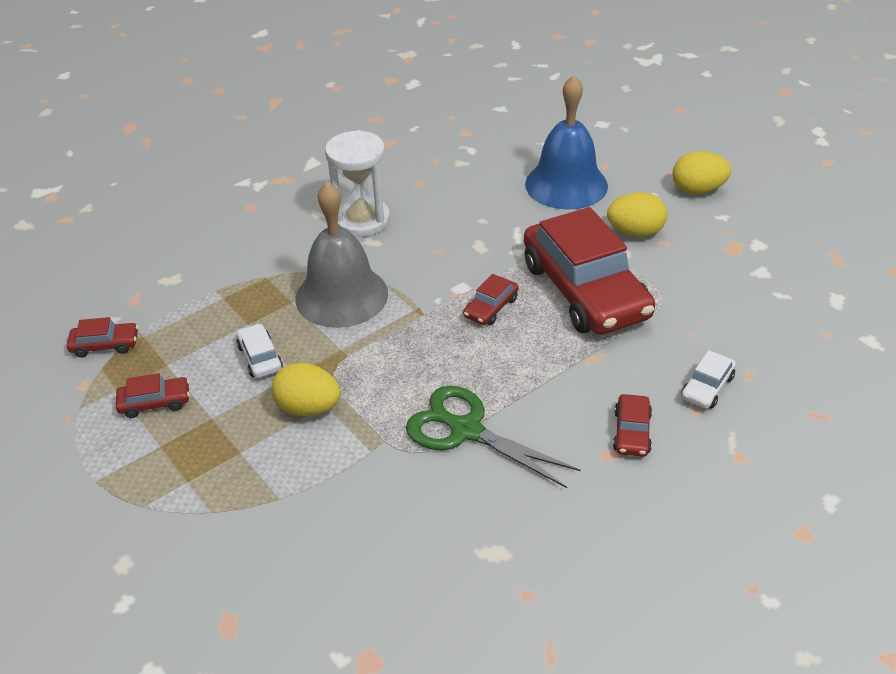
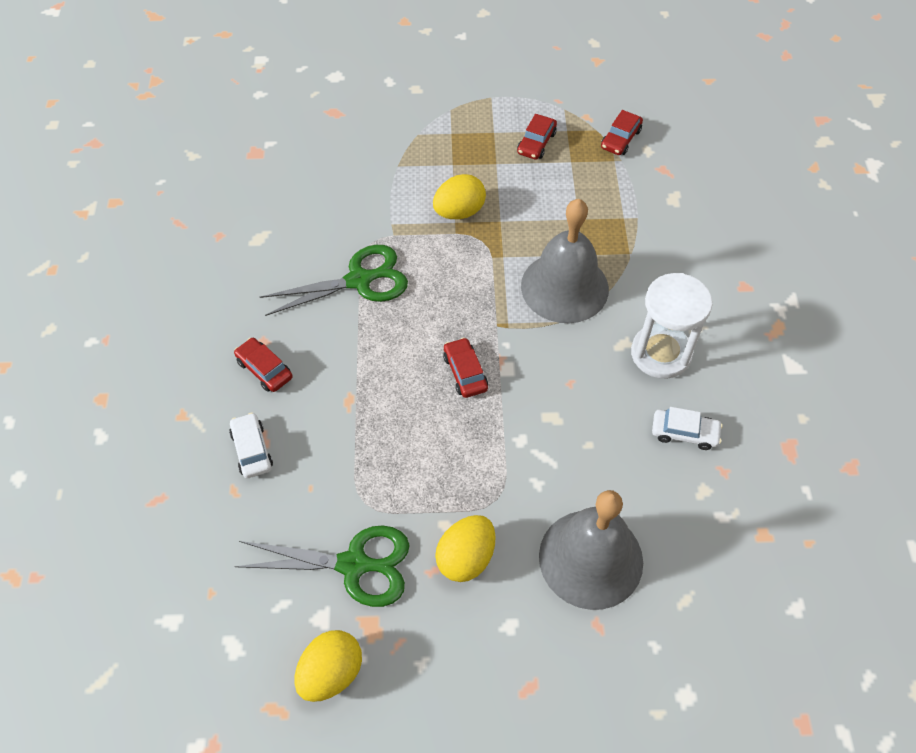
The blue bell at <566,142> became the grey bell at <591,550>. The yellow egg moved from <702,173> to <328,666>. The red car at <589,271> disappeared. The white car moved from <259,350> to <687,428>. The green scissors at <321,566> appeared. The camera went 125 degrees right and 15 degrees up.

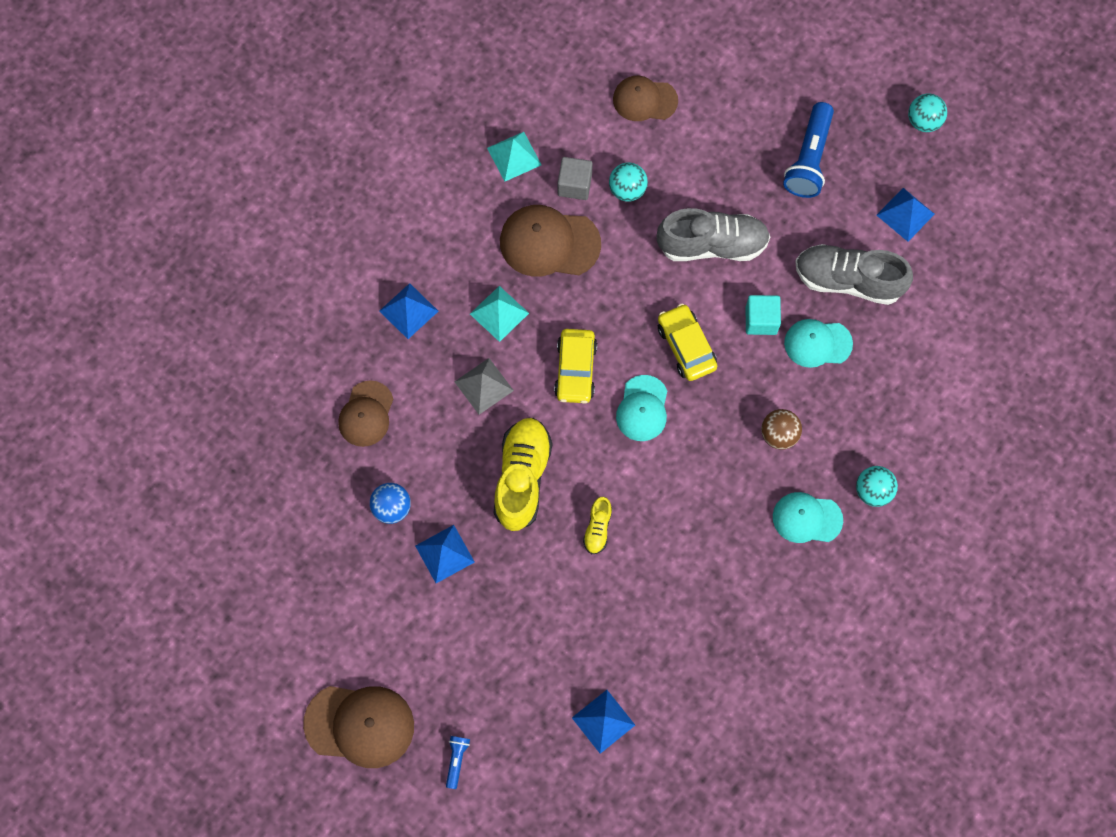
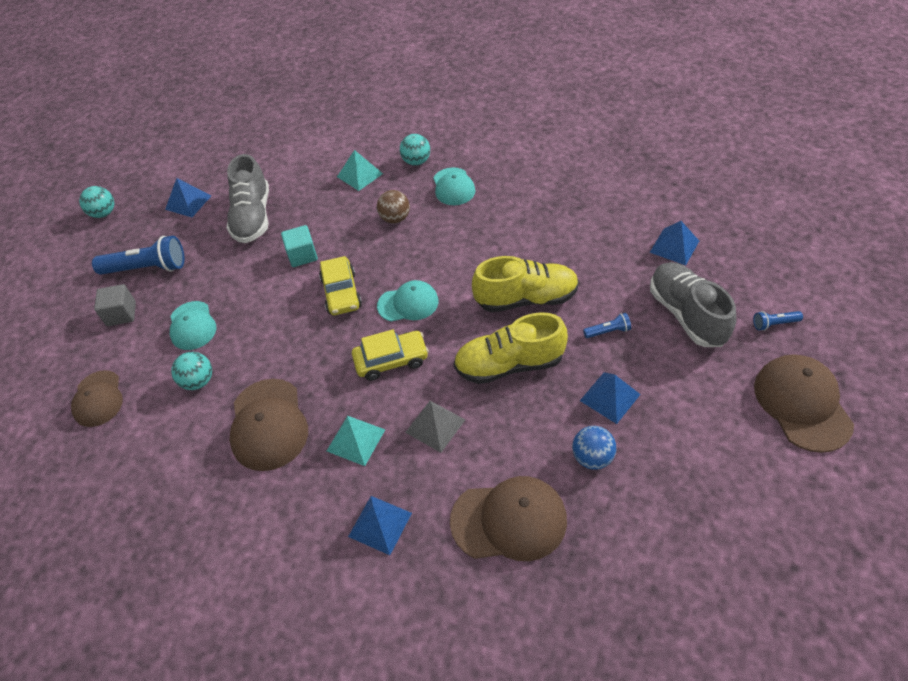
The turquoise pyramid moved from <514,157> to <360,170>. The grey cube moved from <575,178> to <115,305>. The grey shoe moved from <713,234> to <693,304>. The yellow car at <687,342> turned 60 degrees counterclockwise. The turquoise cap moved from <818,343> to <193,325>. The brown cap at <365,413> changed to 1.52 times the size. The yellow shoe at <597,525> changed to 2.09 times the size. The blue flashlight at <607,325> appeared. The camera went 105 degrees left and 20 degrees down.

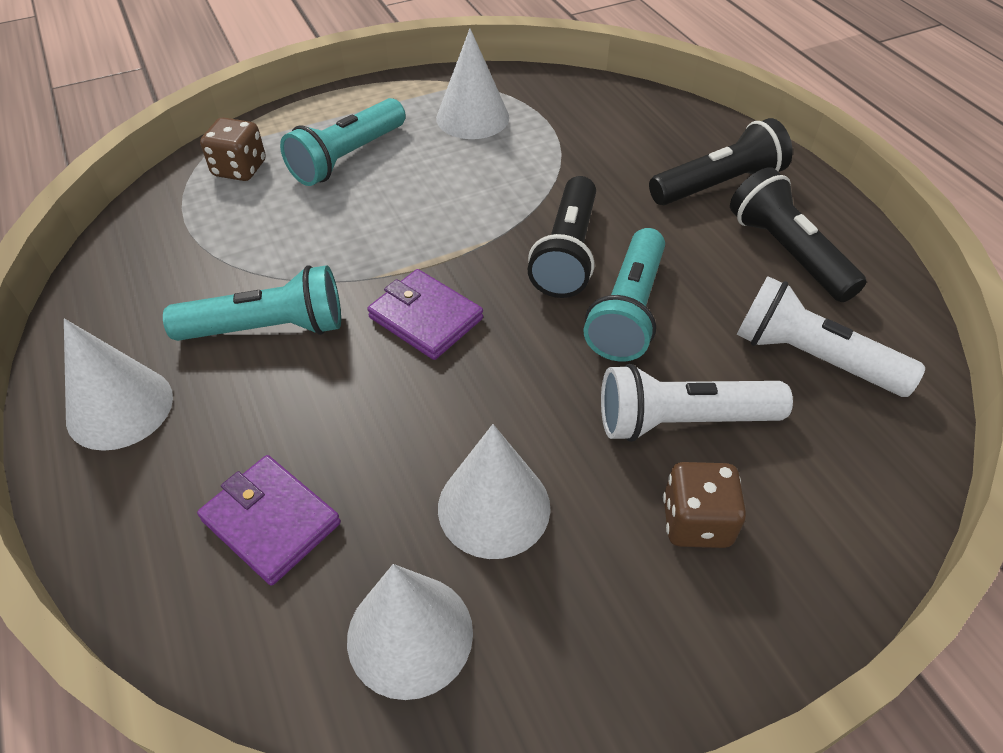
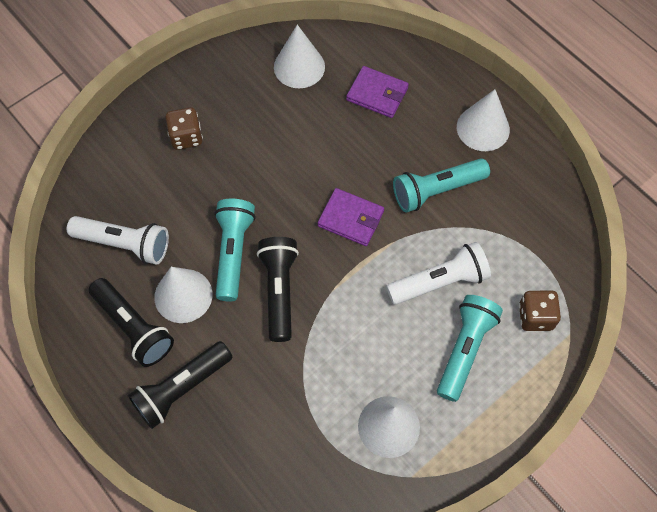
The white flashlight moved from <697,403> to <438,273>. The white cone moved from <494,491> to <183,295>. The camera went 165 degrees right and 15 degrees up.

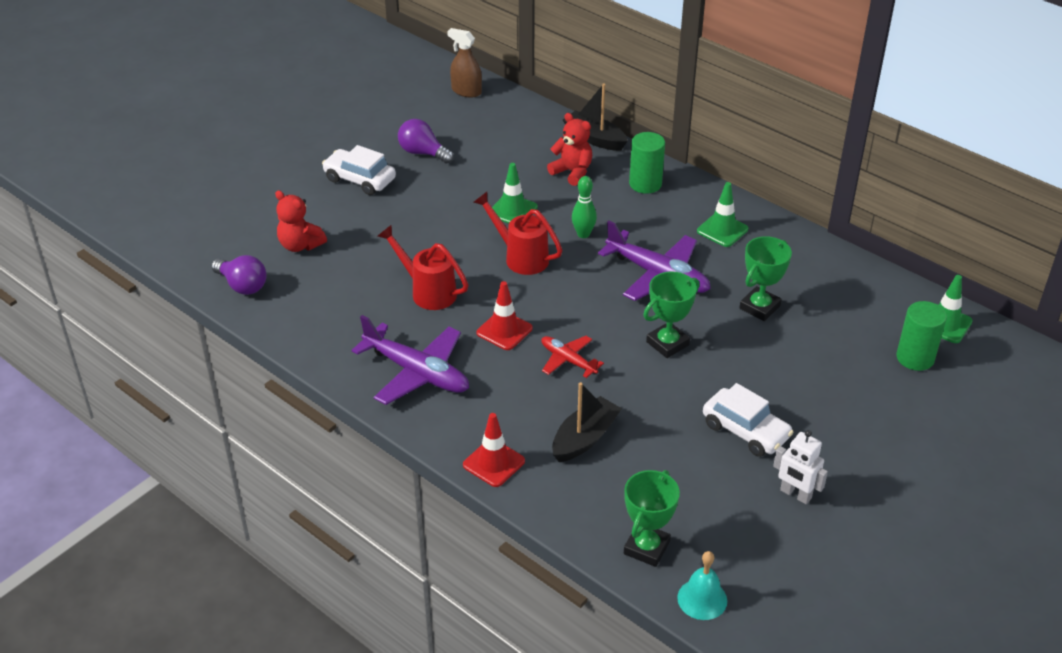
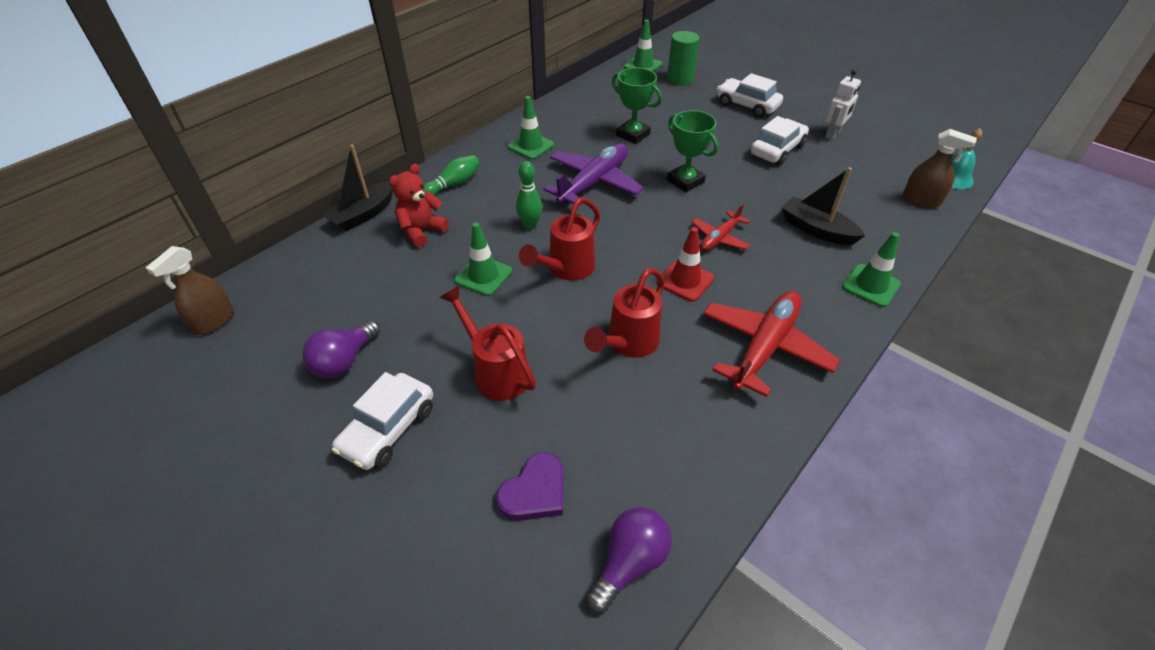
The green cylinder at <647,163> was replaced by the green bowling pin at <452,175>. The red teddy bear at <301,221> was replaced by the purple heart at <530,486>. The purple plane at <410,360> became the red plane at <771,344>. The red traffic cone at <494,450> became the green traffic cone at <871,269>. The green trophy at <652,518> was replaced by the brown spray bottle at <940,169>. The white car at <750,95> appeared. The red watering can at <488,343> appeared. The camera went 90 degrees left and 5 degrees up.

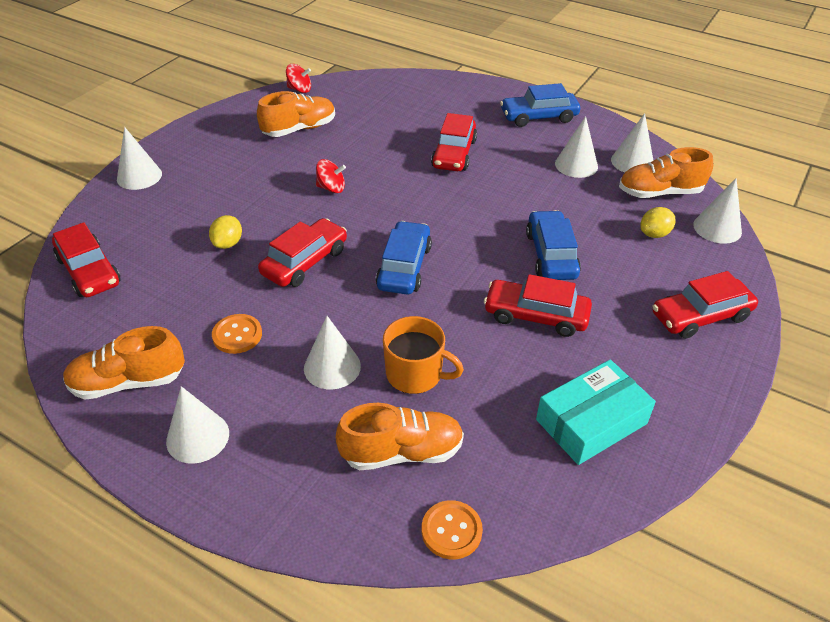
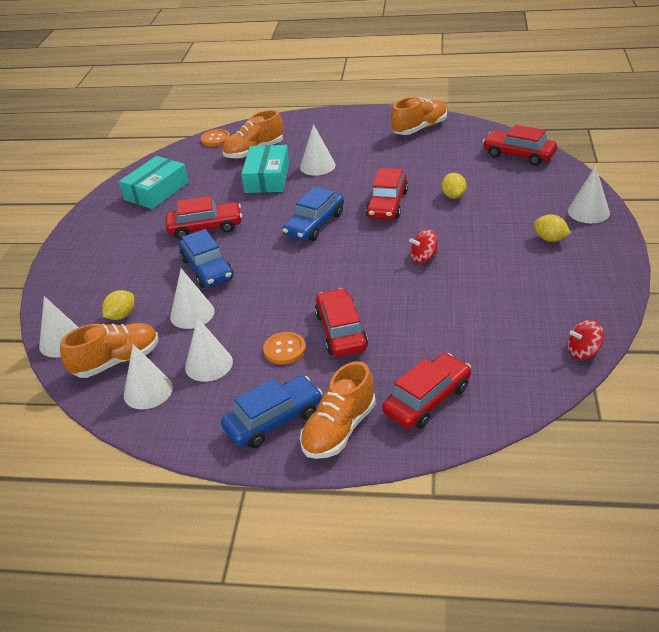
The orange shoe moved from <296,114> to <338,410>. The blue car at <404,257> turned 45 degrees clockwise. The red car moved from <705,305> to <426,391>. The orange button moved from <237,334> to <284,348>. The orange mug at <423,355> was replaced by the turquoise box at <265,169>. The white cone moved from <197,425> to <192,298>. The yellow lemon at <552,228> appeared. The camera went 160 degrees right and 5 degrees down.

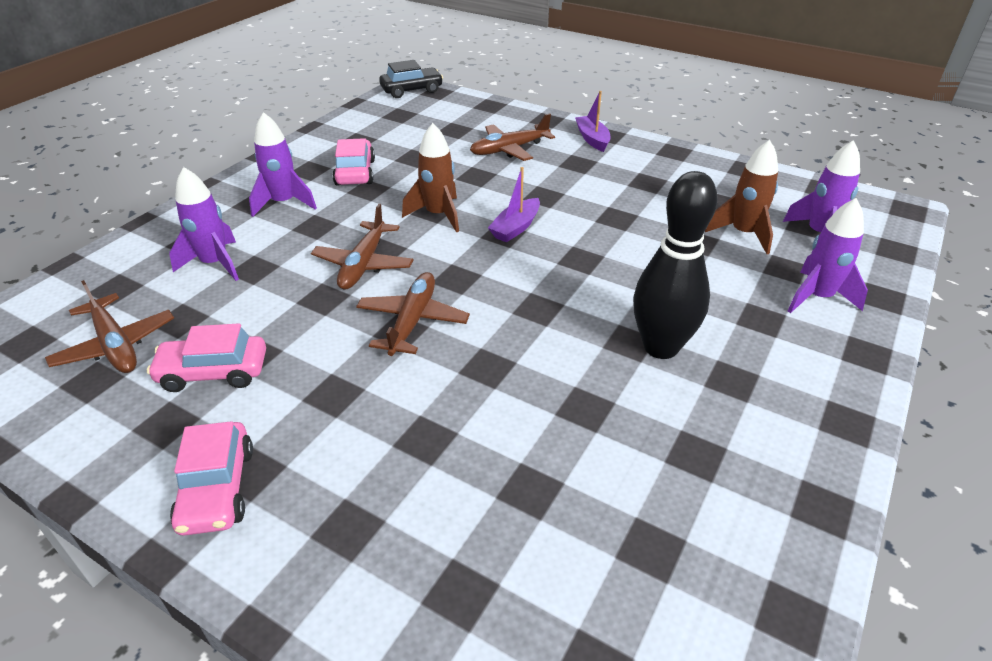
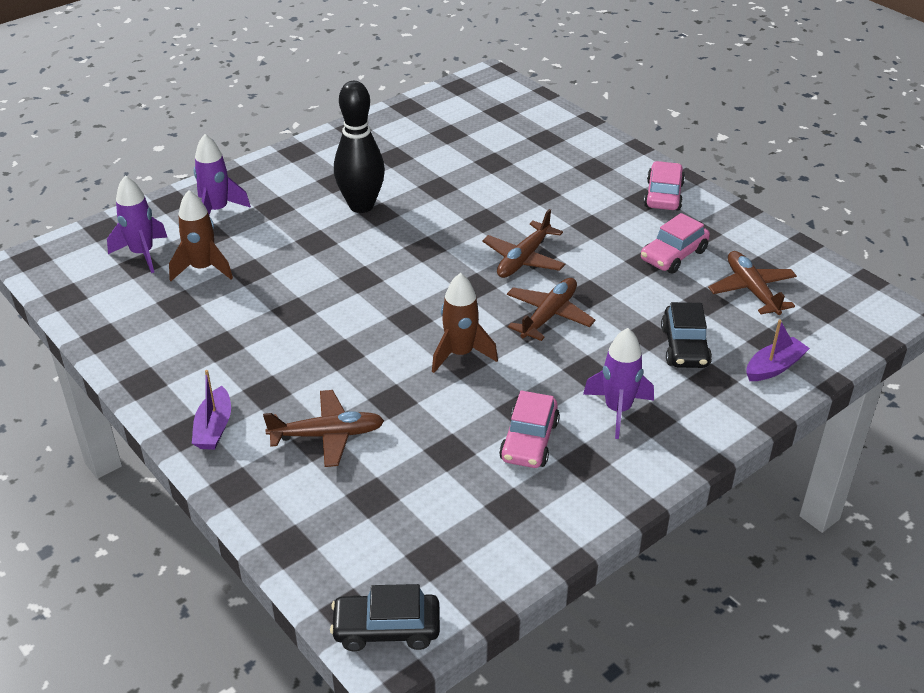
The purple rocket at <204,224> was replaced by the black car at <686,335>. The purple boat moved from <514,204> to <778,350>. The pink car at <206,357> turned 120 degrees clockwise. The camera went 160 degrees left and 0 degrees up.

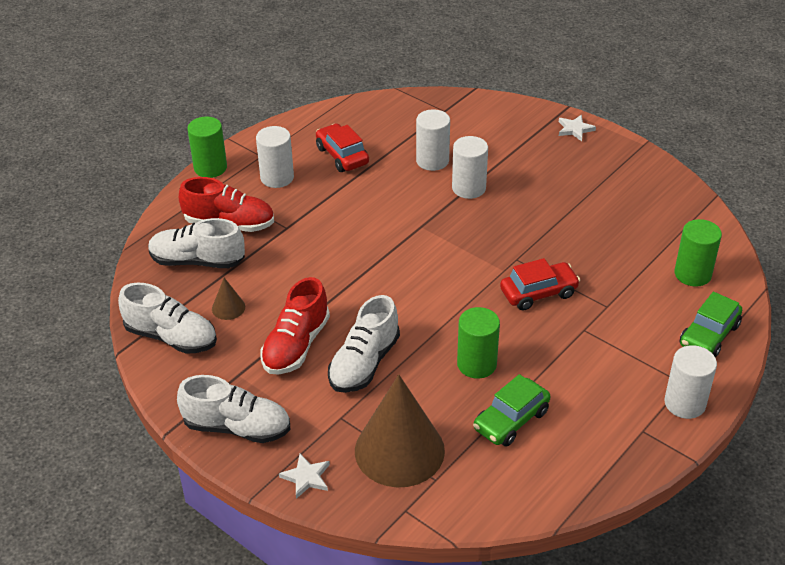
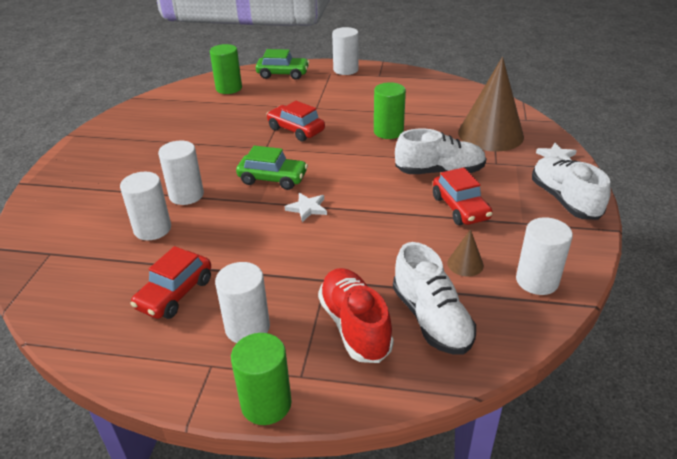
The white star moved from <577,128> to <306,207>. The red shoe at <295,325> was replaced by the red car at <463,196>. The white shoe at <167,318> was replaced by the white cylinder at <544,256>. The green car moved from <511,410> to <272,168>. The camera went 120 degrees left and 5 degrees down.

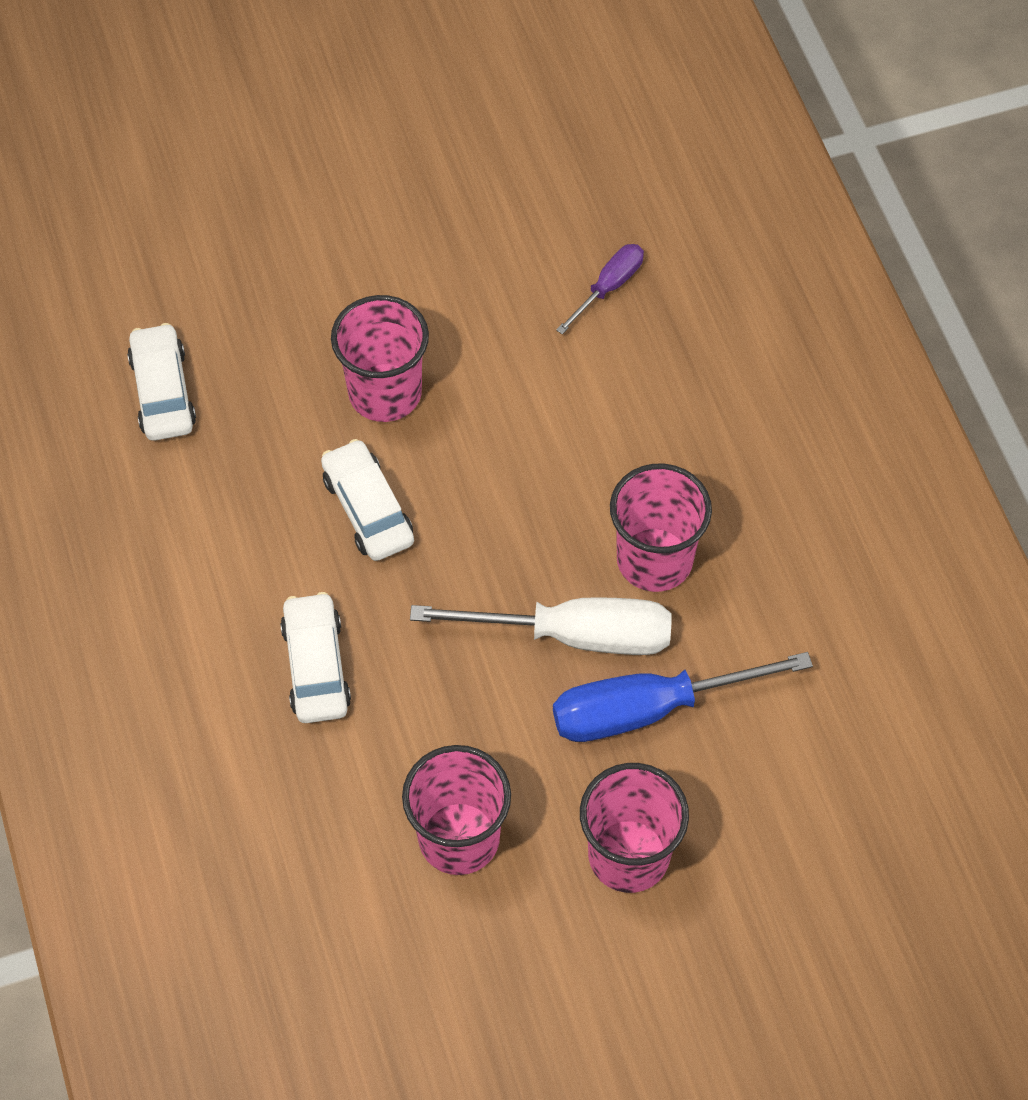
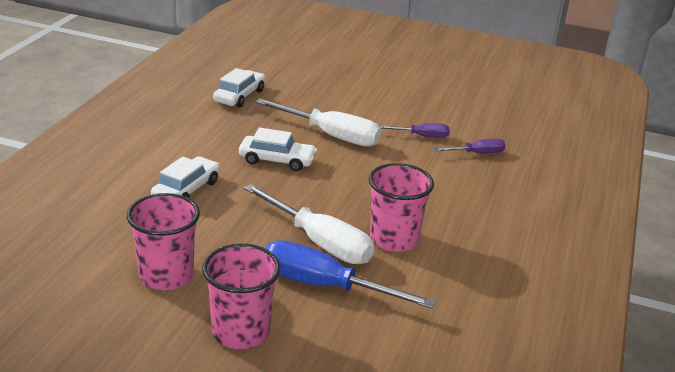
The pink cup at <380,358> was replaced by the white screwdriver at <318,123>. The white car at <367,500> turned 90 degrees clockwise. The purple screwdriver at <414,130> appeared. The camera went 35 degrees right and 30 degrees down.

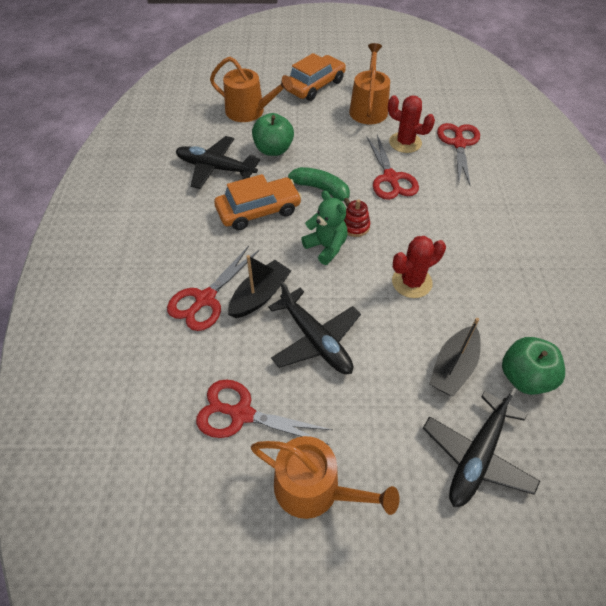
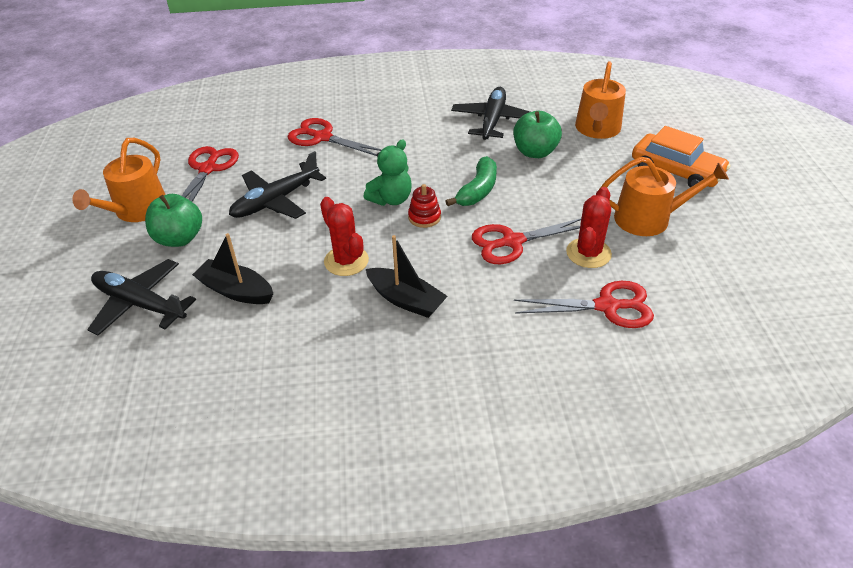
The orange car at <258,202> disappeared. The black boat moved from <259,286> to <407,276>. The green apple moved from <533,366> to <173,220>. The camera went 85 degrees right and 10 degrees down.

